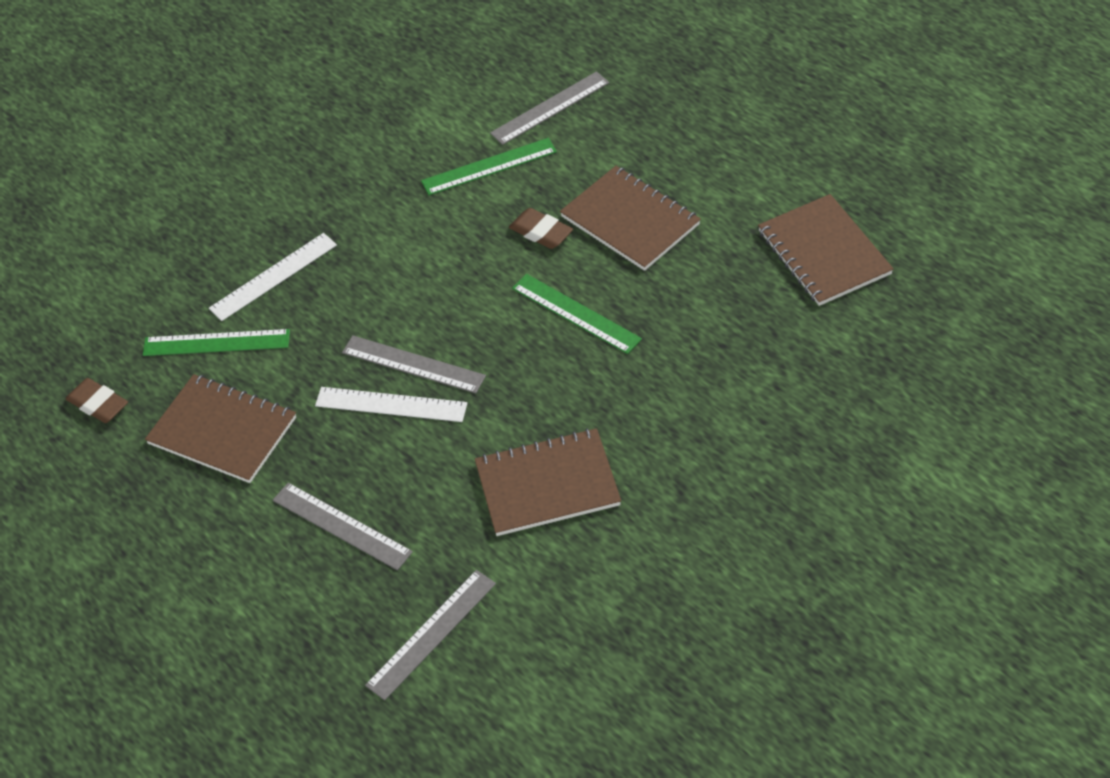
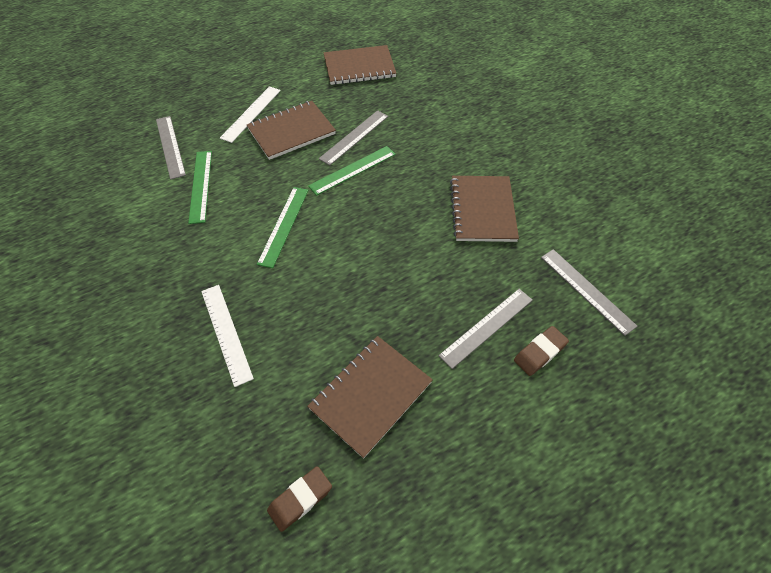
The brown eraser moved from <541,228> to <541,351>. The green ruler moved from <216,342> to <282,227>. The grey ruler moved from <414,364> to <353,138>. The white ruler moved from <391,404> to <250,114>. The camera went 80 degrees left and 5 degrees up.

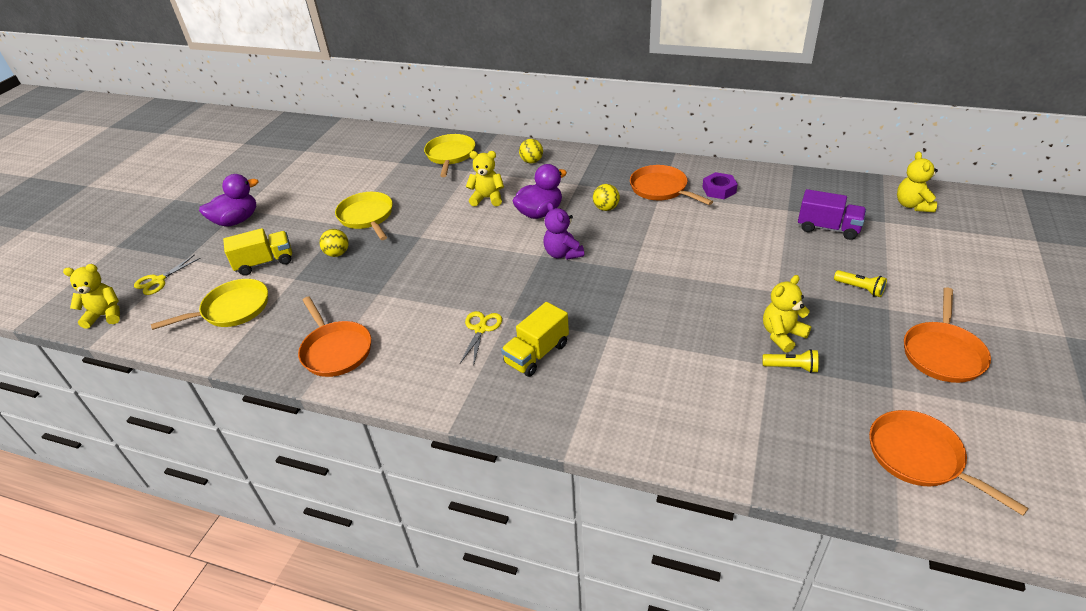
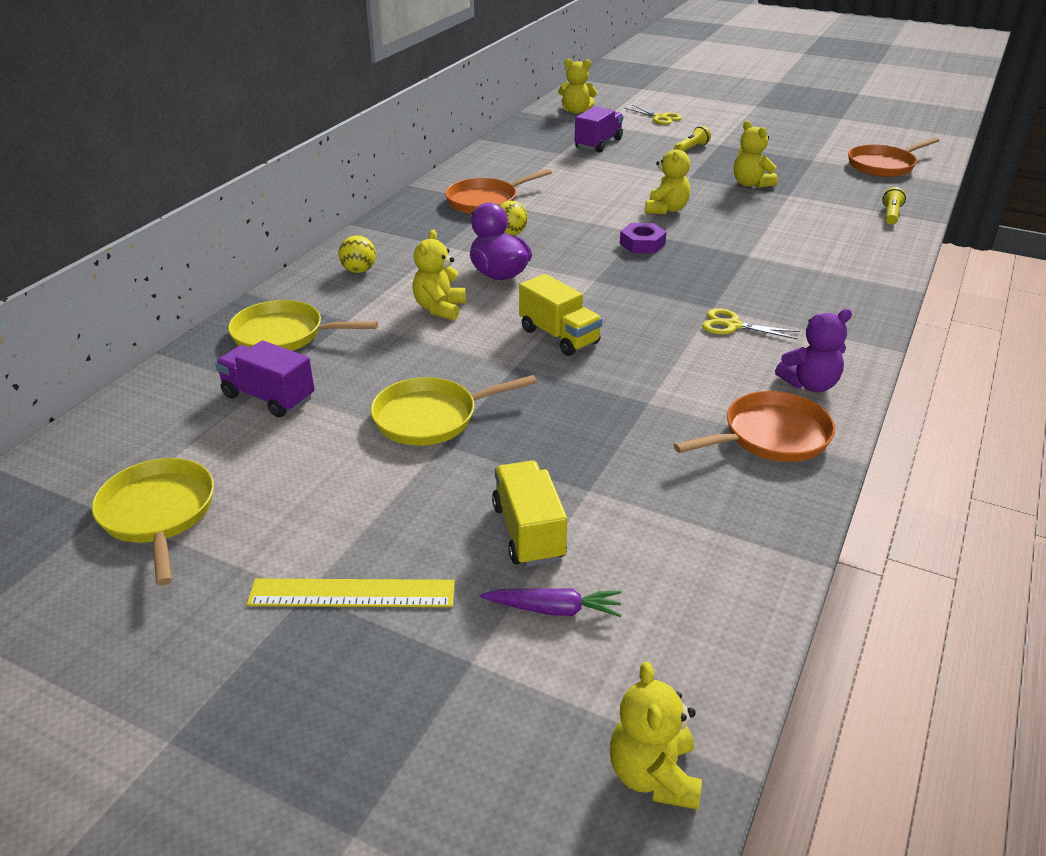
The purple nut moved from <720,185> to <643,238>. The purple duck at <228,200> was replaced by the yellow ruler at <351,593>. The purple teddy bear moved from <564,231> to <813,350>. The yellow ball at <334,243> disappeared. The yellow scissors moved from <167,275> to <653,115>. The yellow pan moved from <209,304> to <152,521>. The orange pan at <947,335> disappeared. The yellow truck moved from <535,339> to <560,315>. The yellow flashlight moved from <790,361> to <894,206>. The yellow teddy bear at <667,178> appeared. The purple truck at <265,378> appeared. The purple carrot at <550,602> appeared. The camera went 85 degrees left and 5 degrees down.

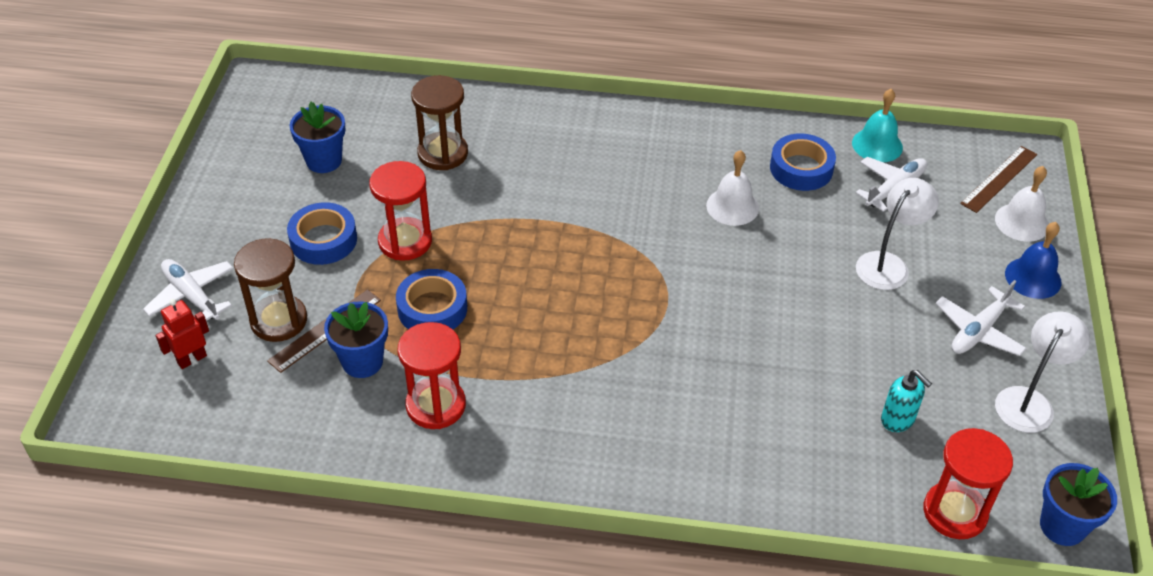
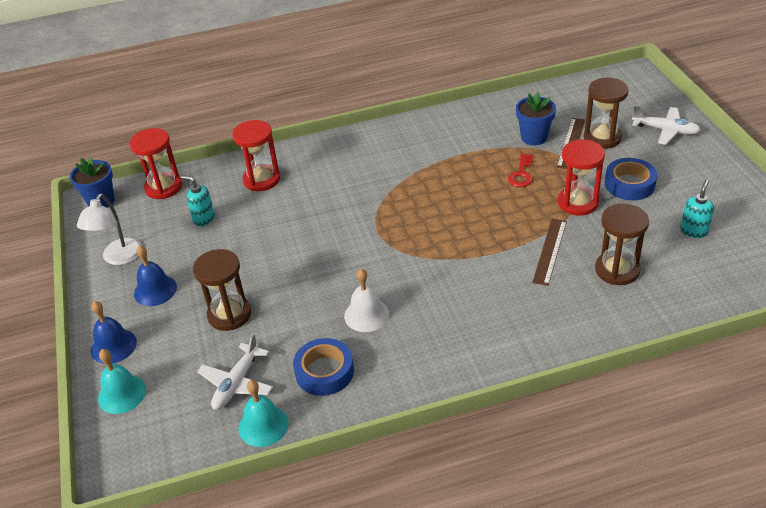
The blue flower pot at <317,137> was replaced by the turquoise soap dispenser at <697,208>. The brown ruler moved from <998,179> to <549,252>. The white bell at <1022,204> became the turquoise bell at <122,381>. The white lamp at <897,234> was replaced by the brown hourglass at <222,290>. The blue tape at <431,299> was replaced by the red key at <520,170>. The white plane at <981,318> was replaced by the blue bell at <155,275>. The red robot at <182,334> disappeared. The red hourglass moved from <432,375> to <256,155>. The camera went 160 degrees right and 5 degrees down.

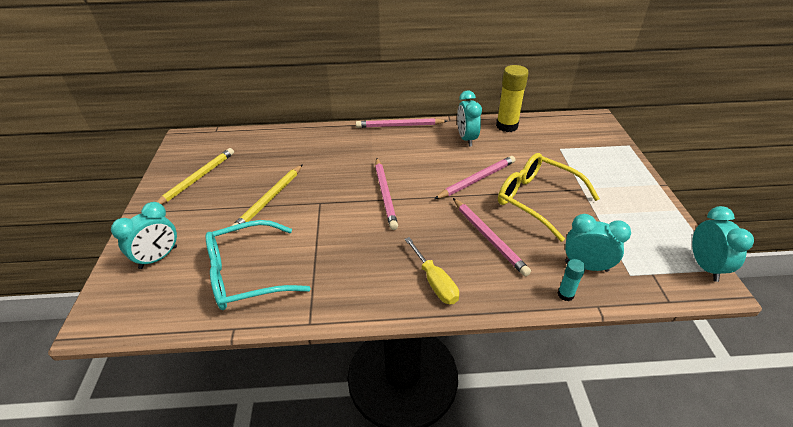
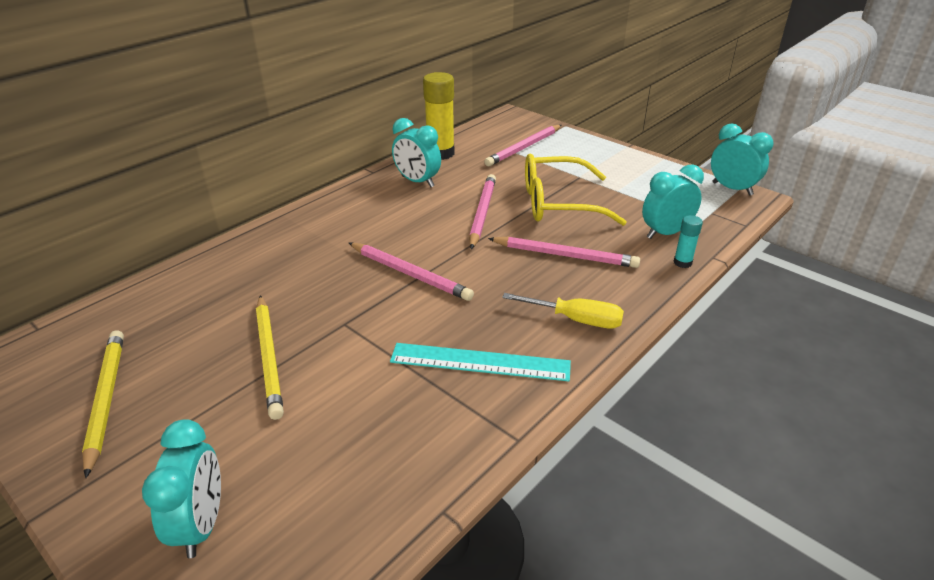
The pink pencil moved from <401,123> to <522,145>. The turquoise glasses at <258,265> disappeared. The turquoise ruler at <480,362> appeared. The camera went 45 degrees left and 5 degrees down.

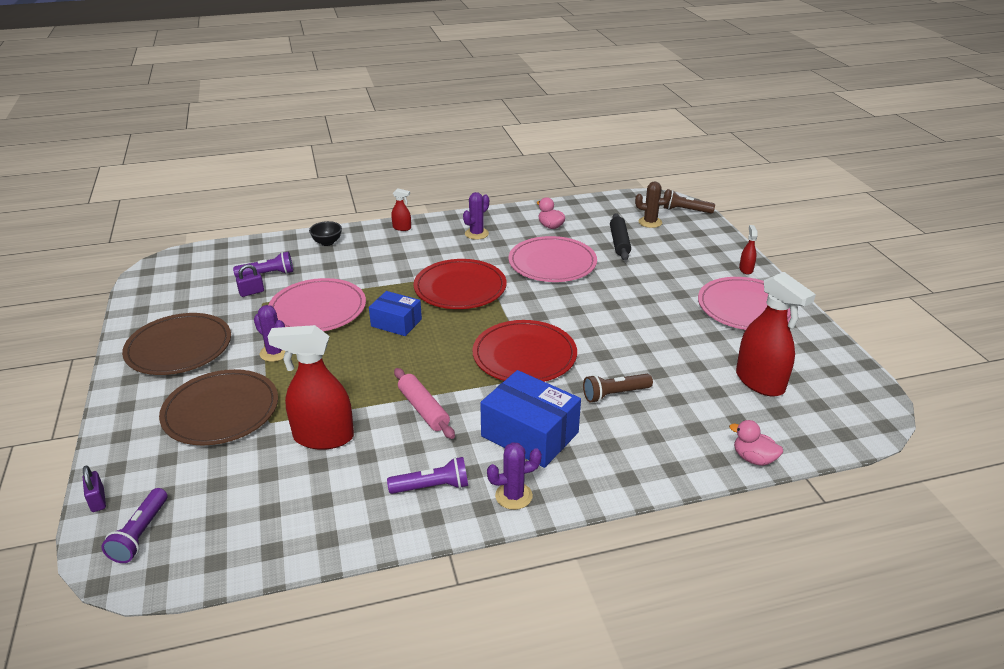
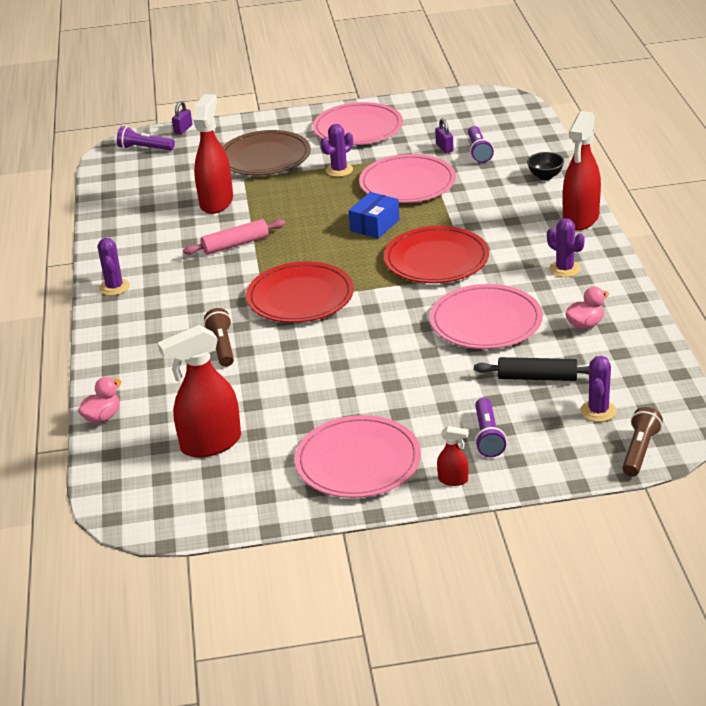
The brown cactus at <653,205> became the purple cactus at <599,389>. The red spray bottle at <401,209> changed to 2.21 times the size. The brown plate at <176,344> became the pink plate at <358,123>. The blue box at <530,419> disappeared. The purple flashlight moved from <427,475> to <491,427>. The purple padlock at <94,489> turned 45 degrees counterclockwise. The camera went 100 degrees right and 0 degrees up.

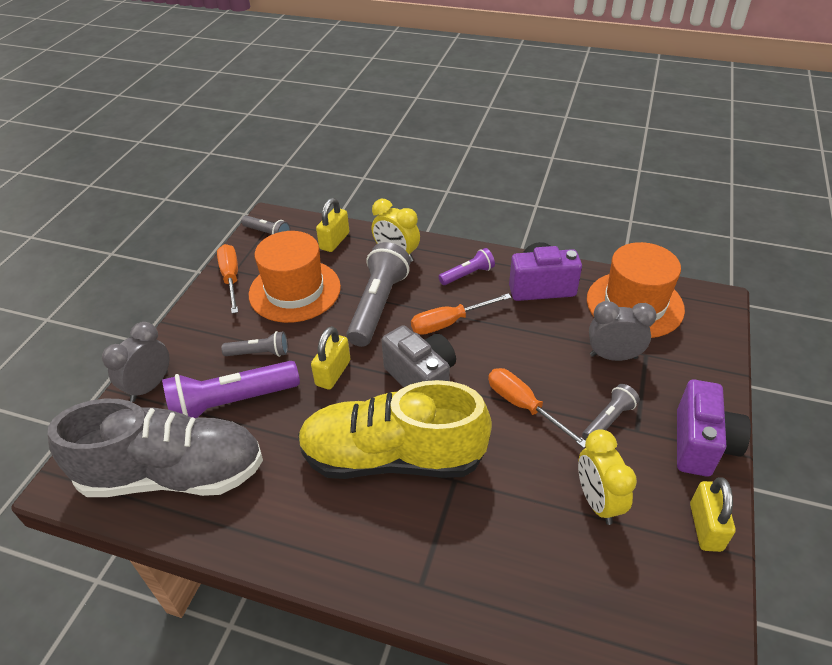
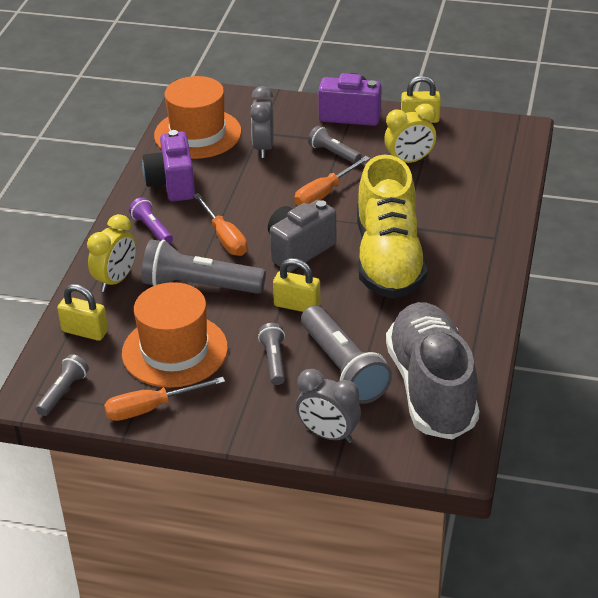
The purple flashlight at <231,389> became the grey flashlight at <346,355>. The camera went 95 degrees left and 5 degrees down.

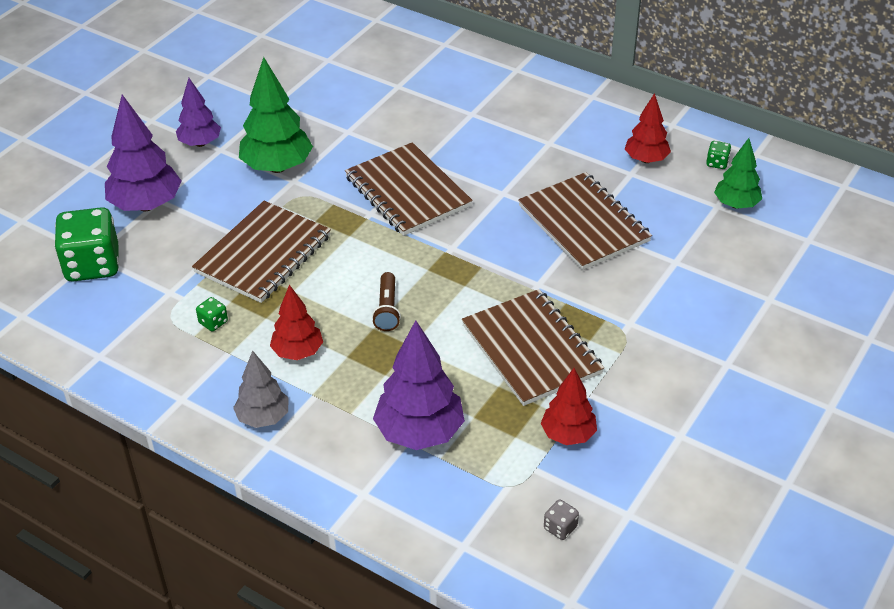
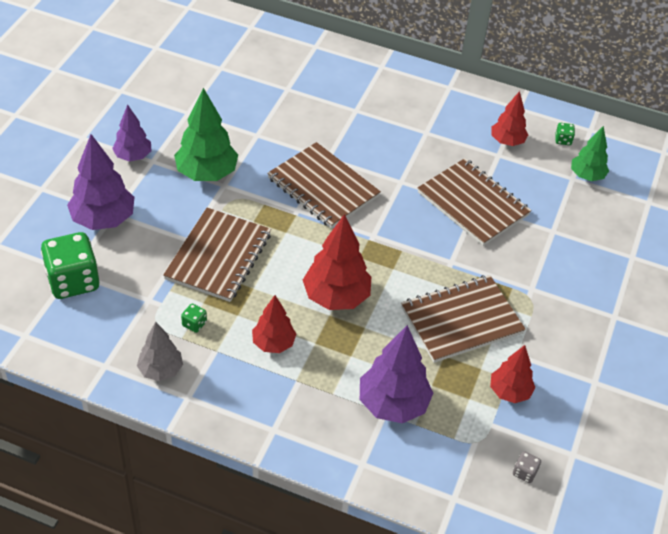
The brown flashlight at <386,301> was replaced by the red tree at <337,262>. The brown notebook at <533,347> turned 75 degrees counterclockwise. The grey tree moved from <261,389> to <160,351>. The camera went 15 degrees left and 5 degrees up.

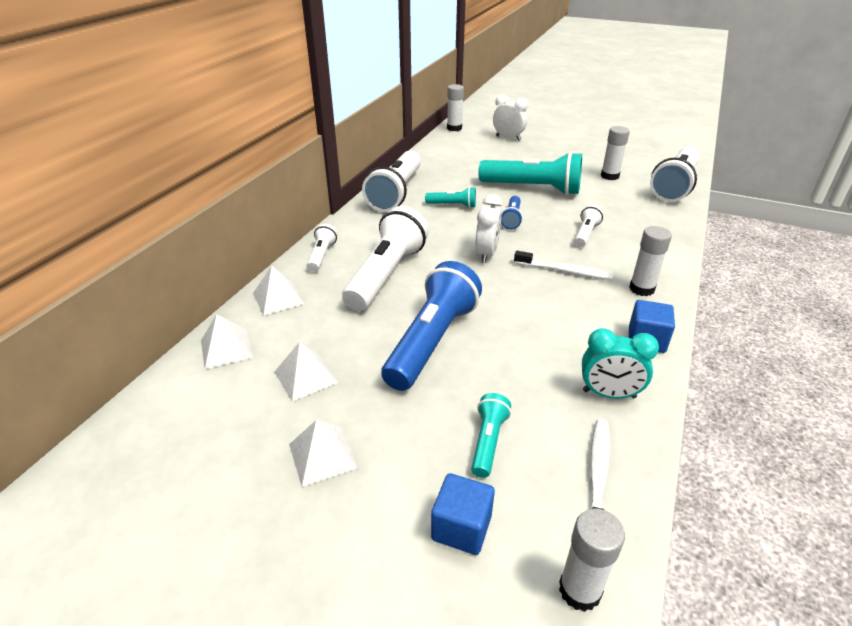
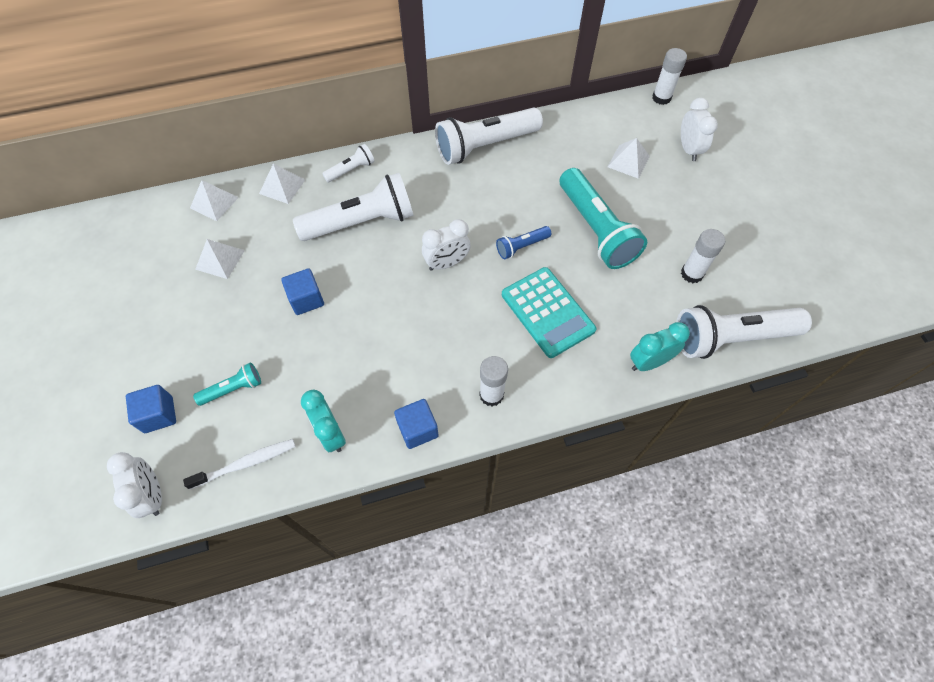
The turquoise flashlight at <450,197> disappeared. The white flashlight at <588,226> was replaced by the turquoise calculator at <549,312>. The white toothbrush at <563,265> disappeared. The blue flashlight at <431,326> was replaced by the blue cube at <302,291>. The white pyramid moved from <323,453> to <629,158>. The white glue stick at <592,560> was replaced by the white clock at <134,485>. The turquoise clock at <660,346> appeared. The camera went 50 degrees right and 25 degrees up.

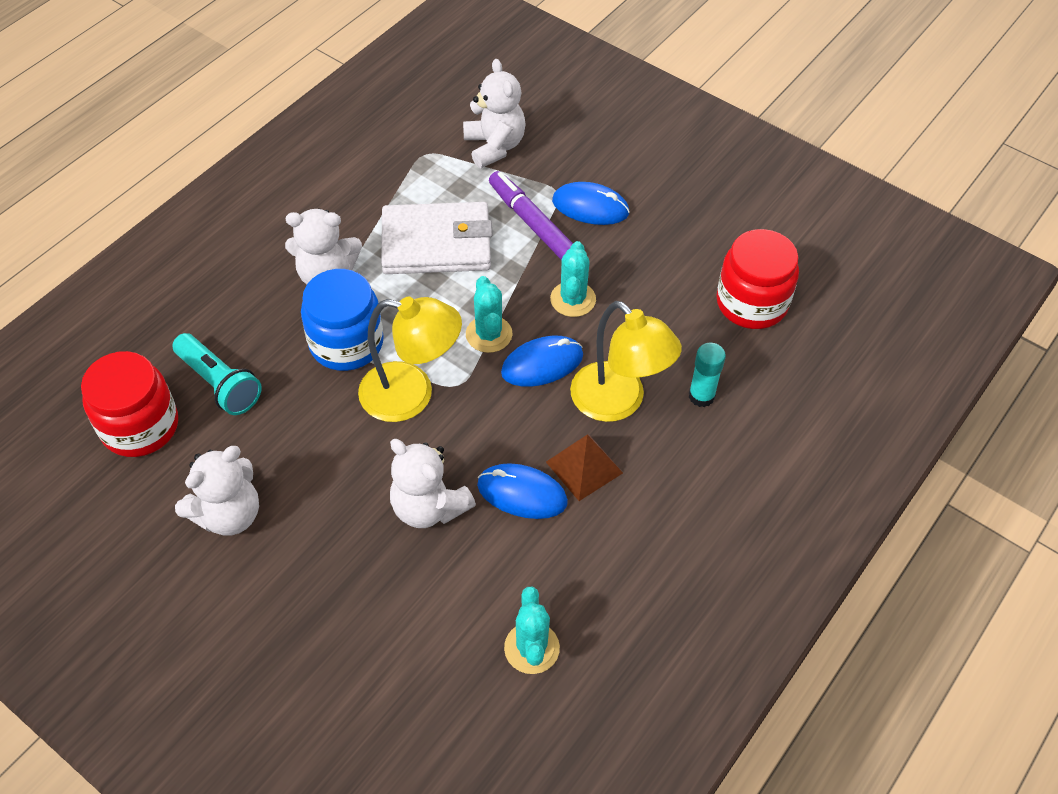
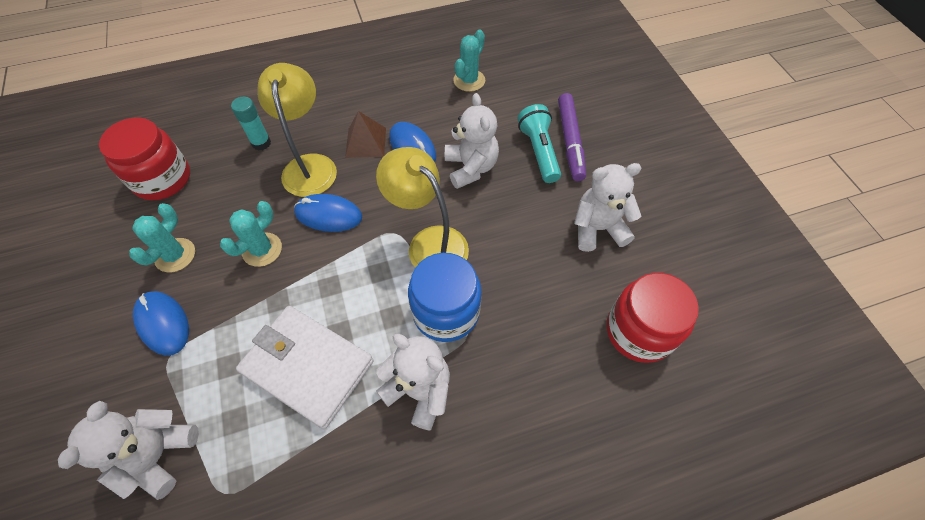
The purple marker moved from <531,215> to <572,137>. The turquoise cactus moved from <489,314> to <162,237>. The turquoise flashlight moved from <217,374> to <539,143>. The camera went 145 degrees left and 5 degrees up.

